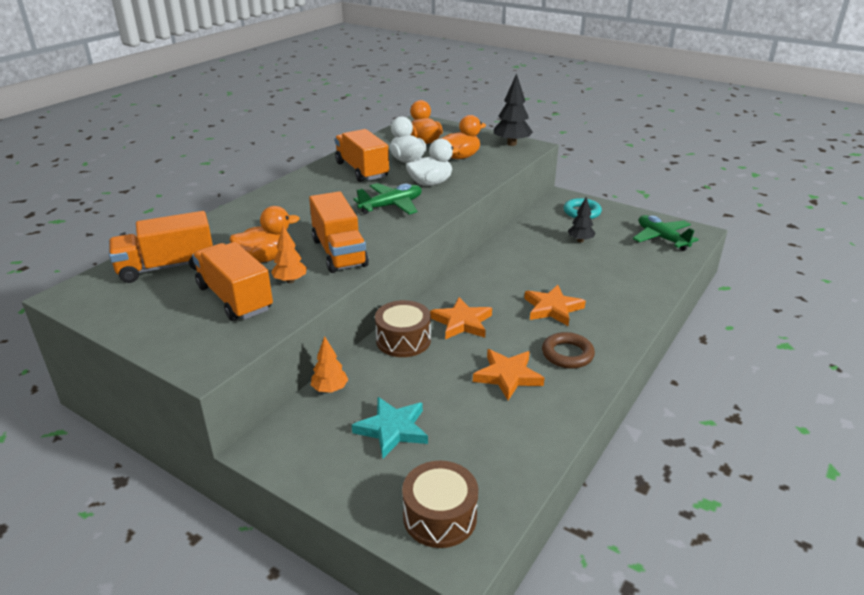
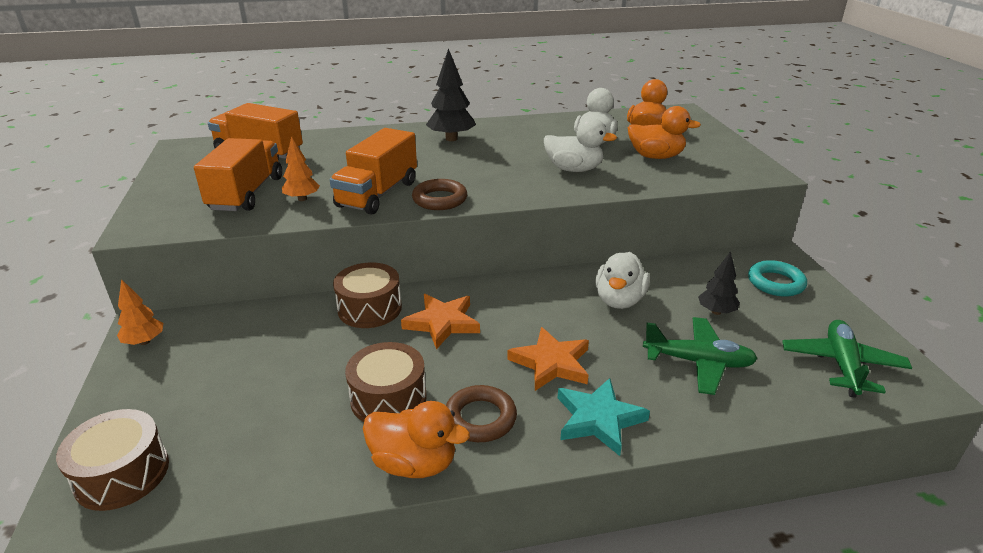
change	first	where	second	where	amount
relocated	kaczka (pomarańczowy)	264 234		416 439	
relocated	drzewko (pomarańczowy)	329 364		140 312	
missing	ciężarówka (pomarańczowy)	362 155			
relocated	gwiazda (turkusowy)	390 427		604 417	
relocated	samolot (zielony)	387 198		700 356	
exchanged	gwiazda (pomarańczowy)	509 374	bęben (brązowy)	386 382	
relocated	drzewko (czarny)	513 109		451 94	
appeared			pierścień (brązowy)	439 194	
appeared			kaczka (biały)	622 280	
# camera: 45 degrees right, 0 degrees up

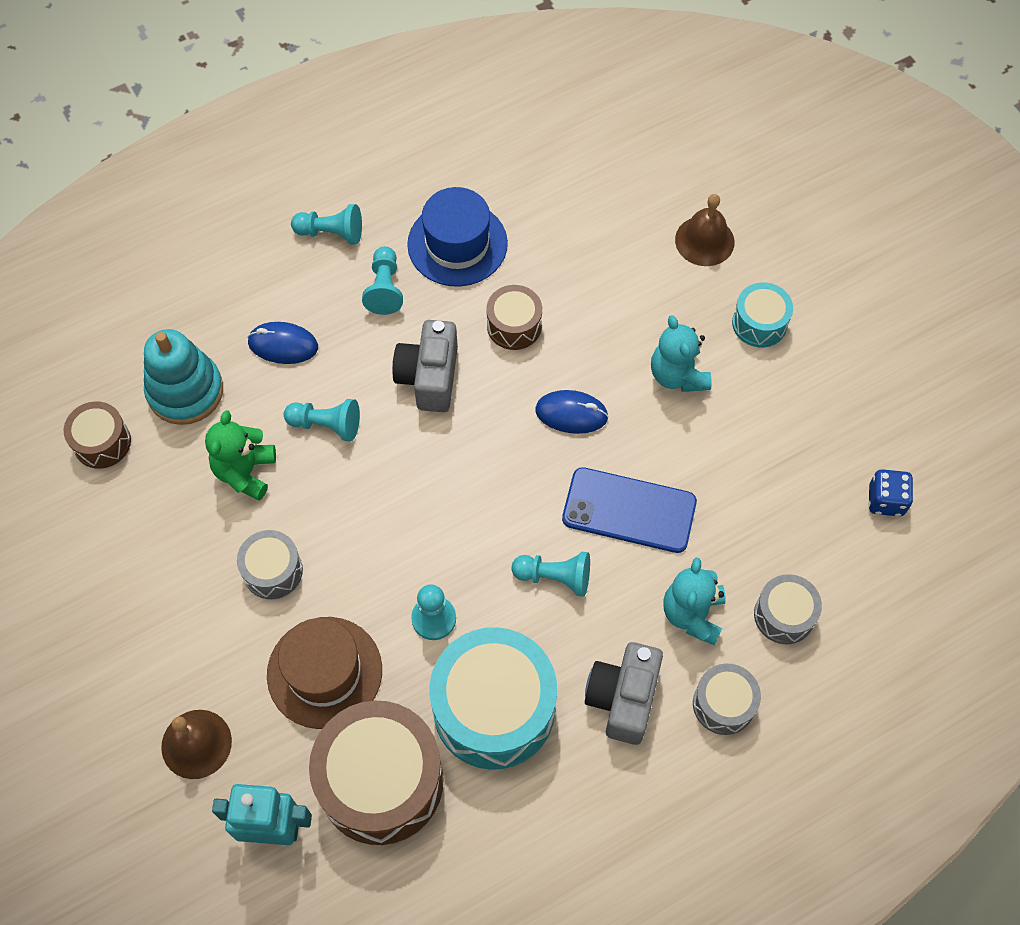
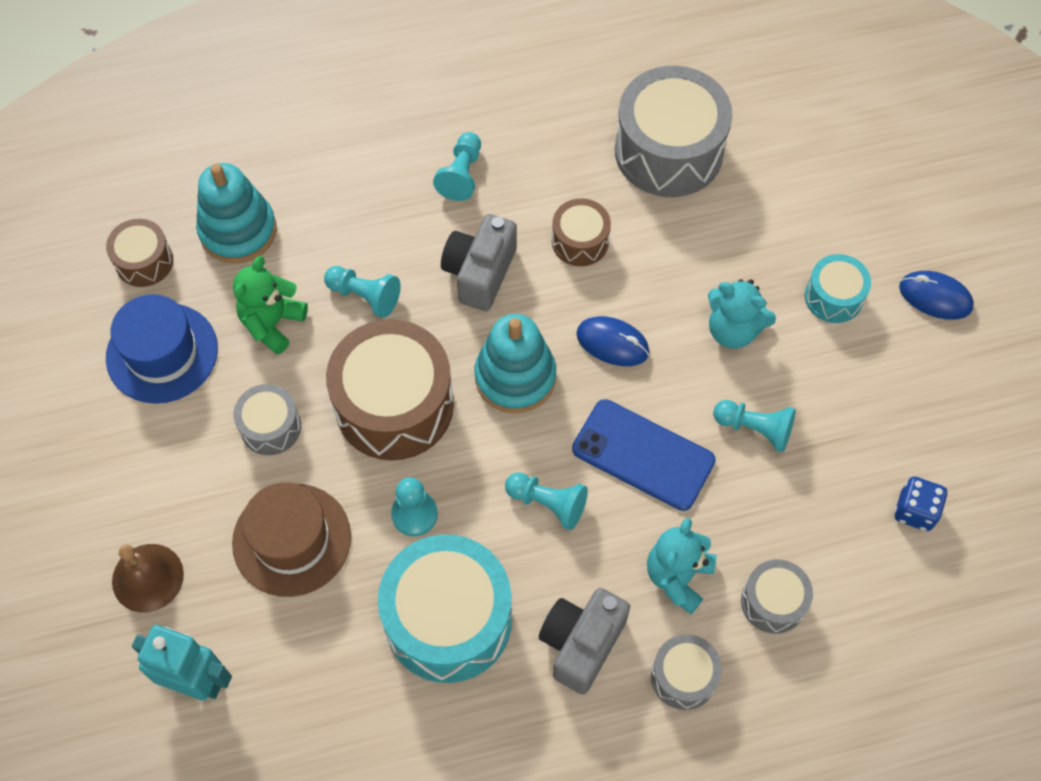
change	first	where	second	where	amount
relocated	myszka (niebieski)	282 343		936 295	
relocated	pionek (turkusowy)	326 224		754 426	
relocated	bęben (brązowy)	376 773		390 390	
relocated	kapelusz (niebieski)	457 237		162 349	
spun	miś (turkusowy)	681 353		742 314	60 degrees counterclockwise
missing	dzwonek (brązowy)	704 230			
appeared			zabawka nakładanka (turkusowy)	515 363	
appeared			bęben (szary)	674 131	
# camera: 15 degrees right, 0 degrees up

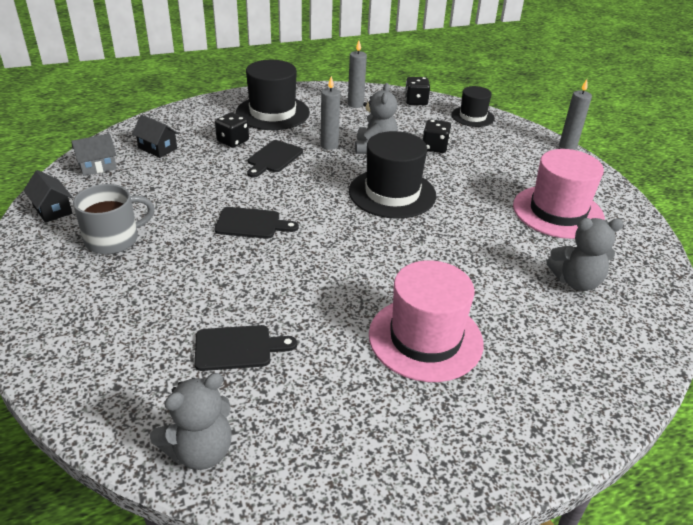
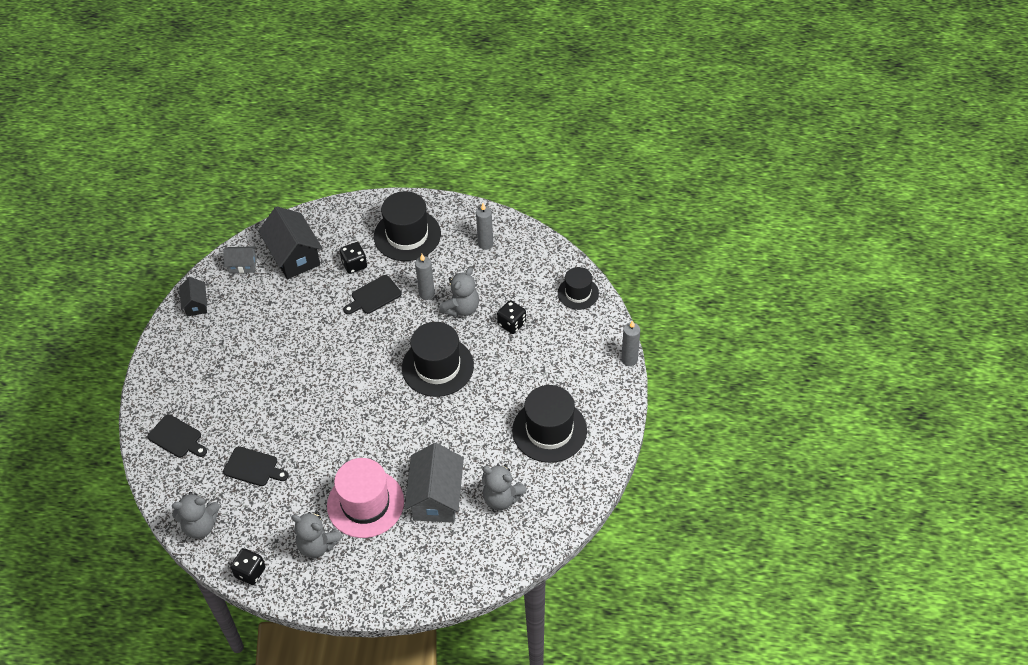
change	first	where	second	where	amount
missing	kubek (szary)	114 219			
size	domek (czarny)	155 136		290 243	x1.86
relocated	deska do krojenia (czarny)	257 223		177 436	
relocated	kostka do gry (czarny)	417 91		248 566	
colour	kapelusz (różowy)	559 194	kapelusz (czarny)	549 424	
appeared			miś (szary)	317 535	
appeared			domek (szary)	434 482	
# camera: 30 degrees right, 15 degrees up

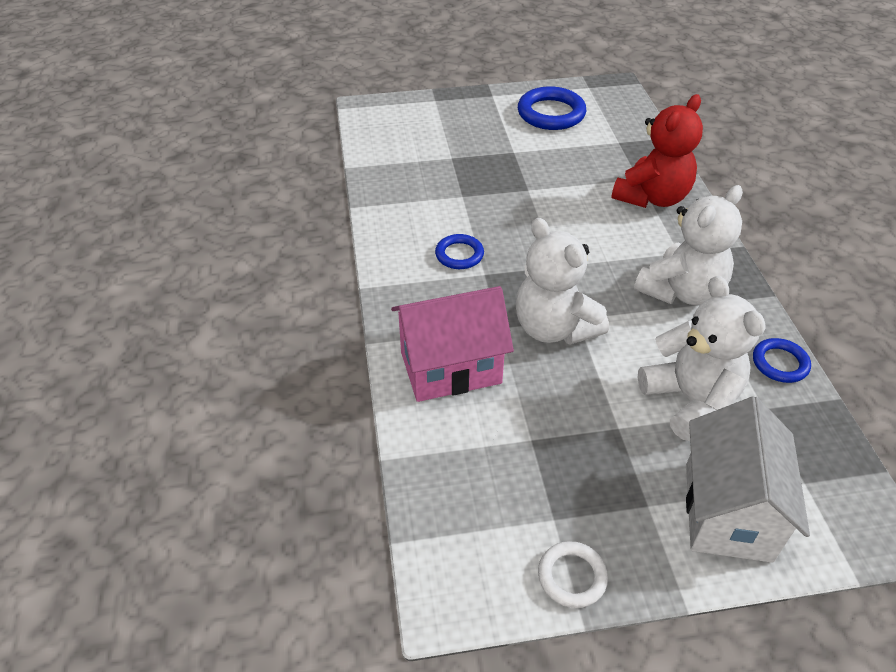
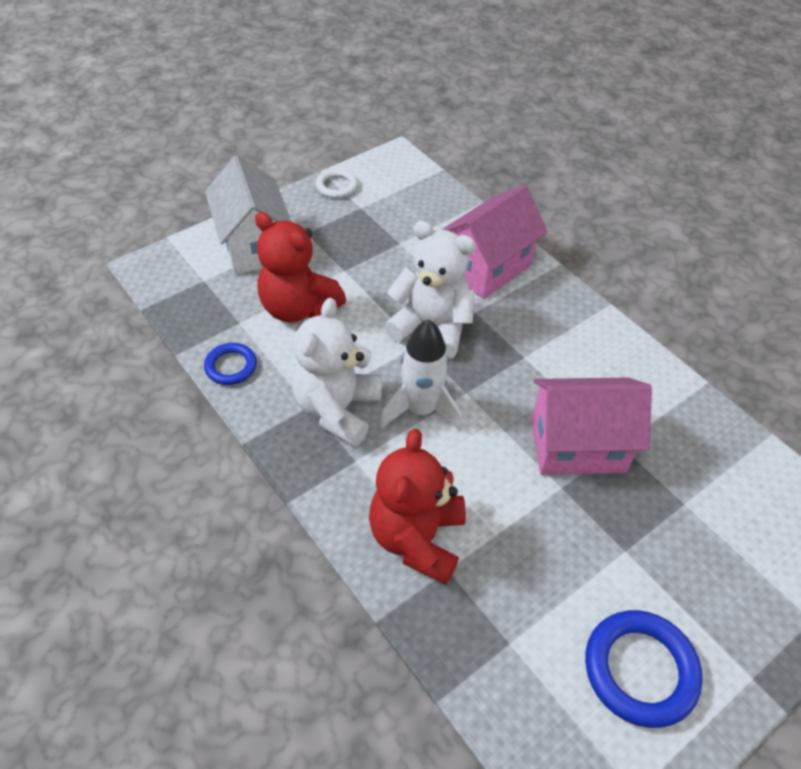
change	first	where	second	where	amount
missing	pierścień (niebieski)	459 251			
colour	miś (biały)	702 358	miś (czerwony)	300 267	
appeared			rakieta (biały)	420 375	
appeared			domek (różowy)	591 426	
# camera: 150 degrees right, 5 degrees up

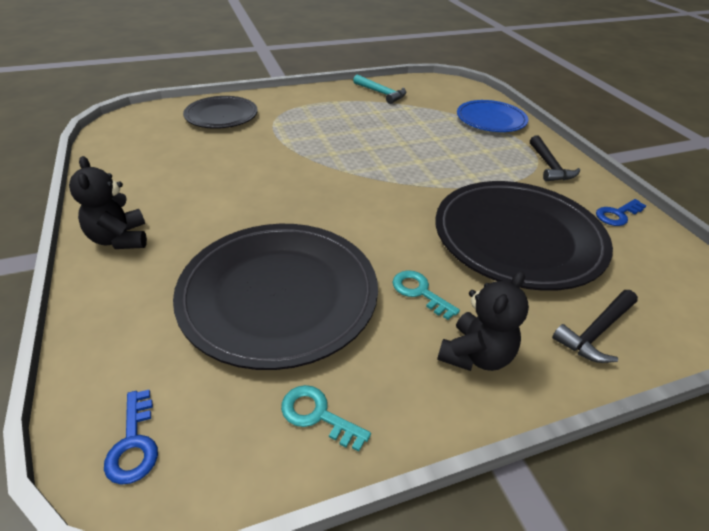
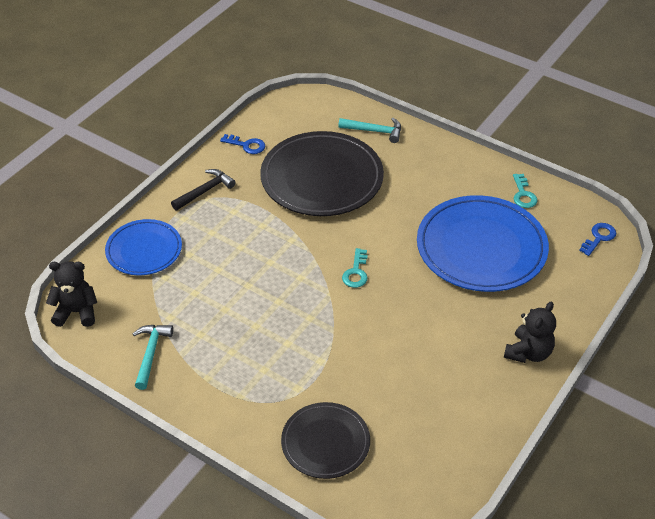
change	first	where	second	where	amount
colour	talerz (czarny)	275 297	talerz (niebieski)	483 243	
relocated	klucz (turkusowy)	426 295		355 268	
relocated	miś (czarny)	483 321		71 294	
colour	młotek (czarny)	595 326	młotek (turkusowy)	369 130	
# camera: 125 degrees left, 5 degrees up

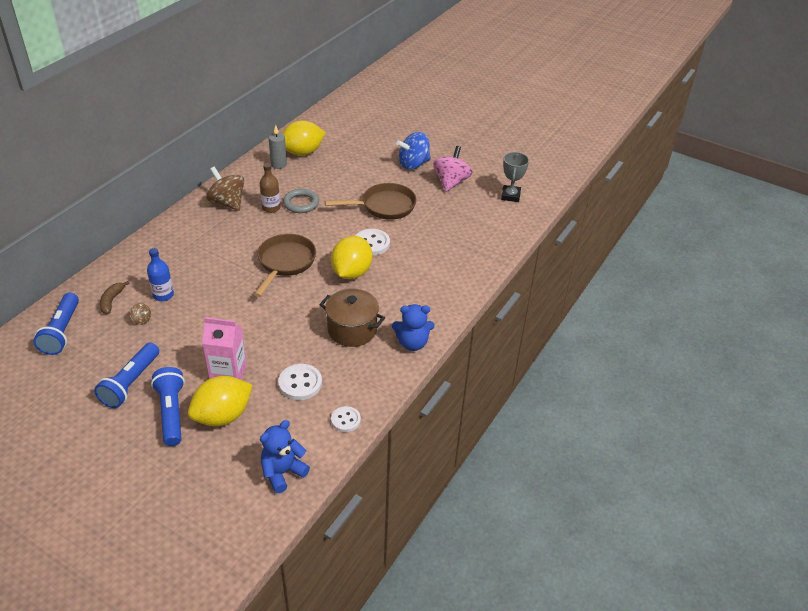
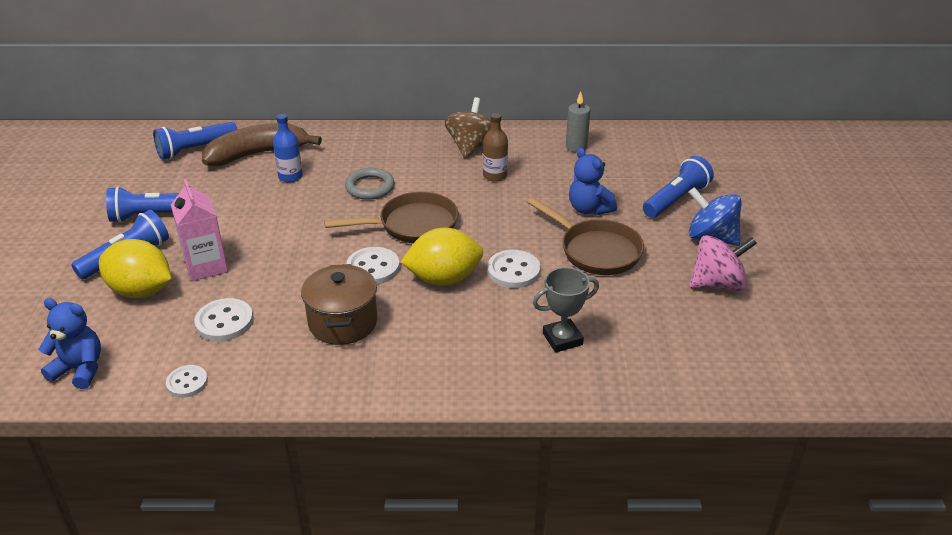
change	first	where	second	where	amount
size	banan (brązowy)	115 297		262 144	x2.17
missing	bączek (brązowy)	140 314			
missing	cytryna (żółty)	304 138			
relocated	pierścień (szary)	301 201		369 184	
relocated	miś (niebieski)	413 327		593 181	
relocated	puchar (szary)	515 177		566 310	
appeared			guzik (biały)	373 265	
appeared			latarka (niebieski)	678 187	
# camera: 60 degrees right, 5 degrees down

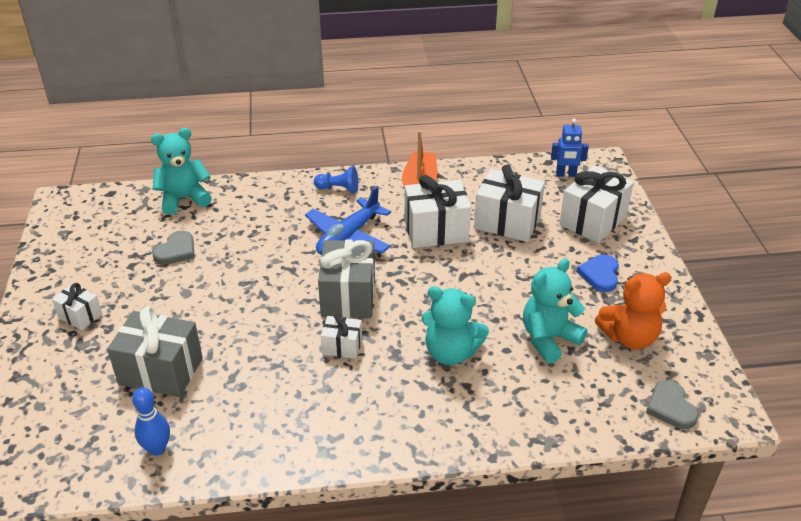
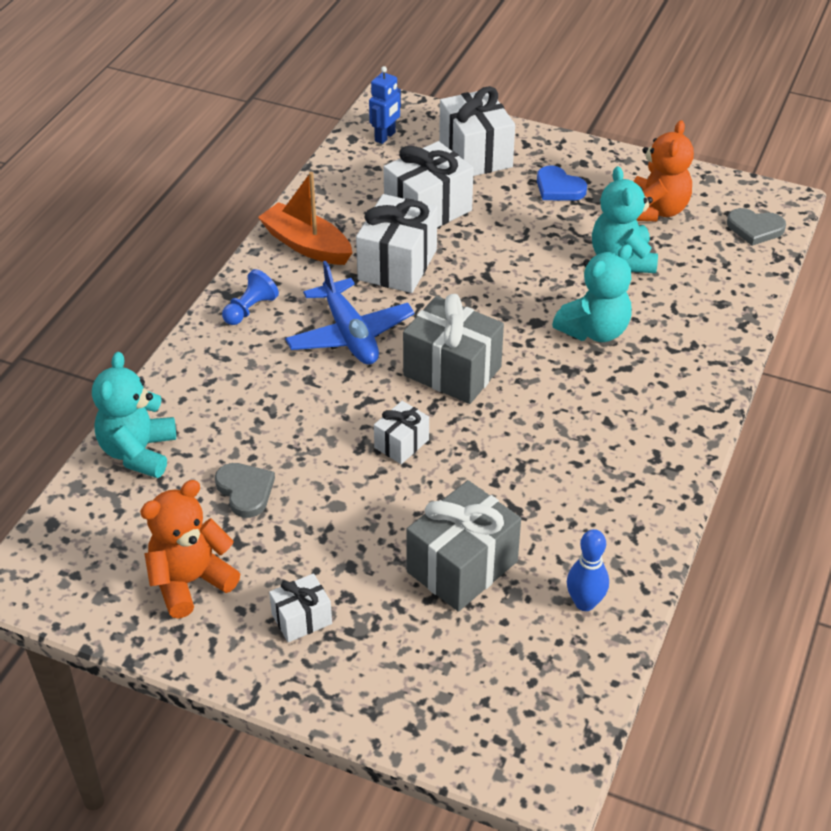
change	first	where	second	where	amount
relocated	prezent (biały)	341 336		401 432	
appeared			miś (pomarańczowy)	190 549	
# camera: 60 degrees left, 5 degrees up

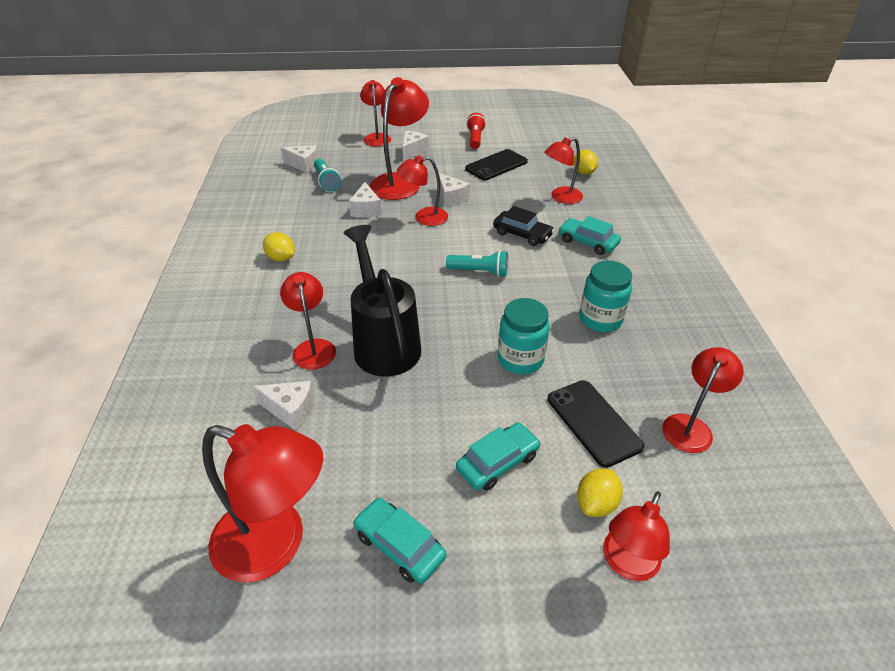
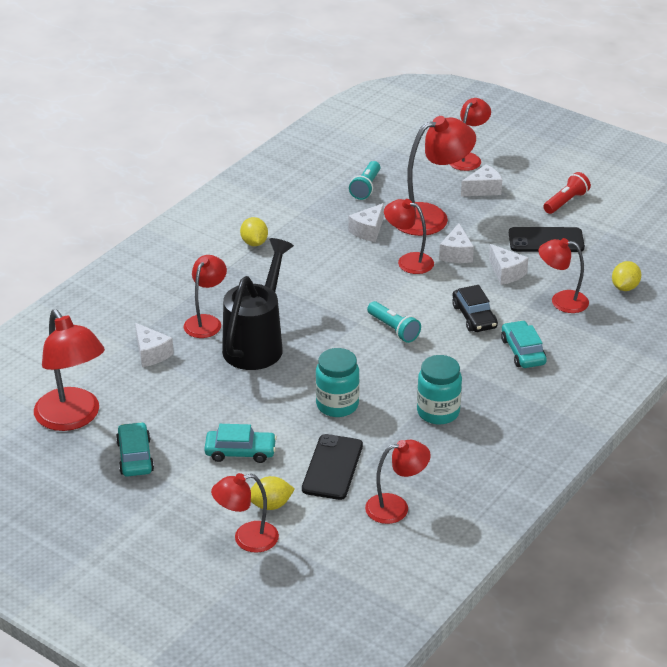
change	first	where	second	where	amount
relocated	ser (biały)	299 159		508 264	
# camera: 40 degrees right, 5 degrees down

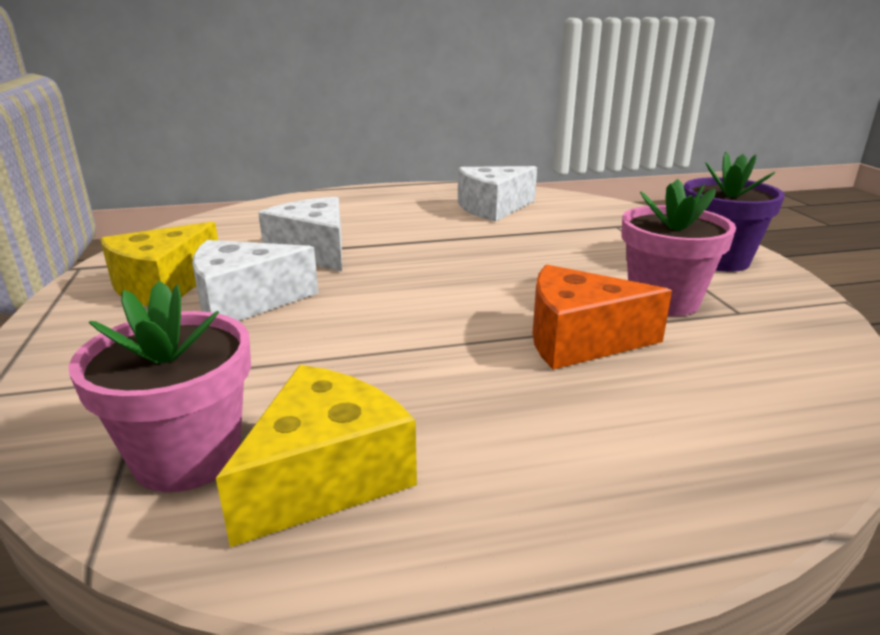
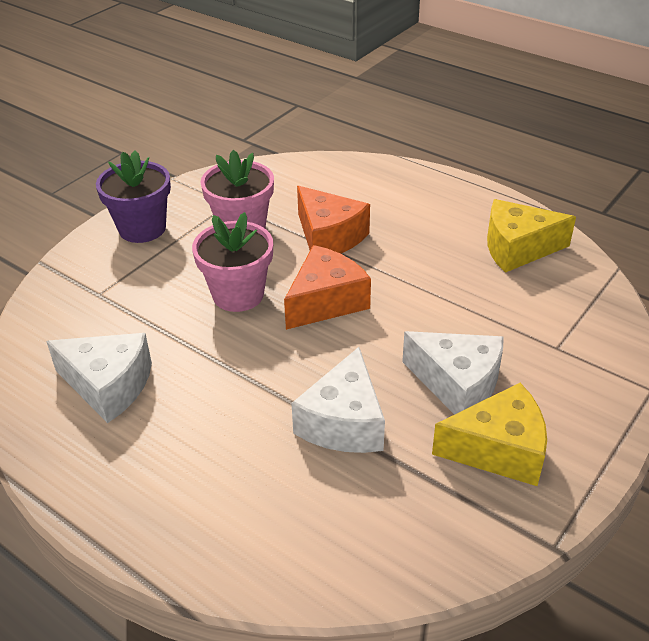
change	first	where	second	where	amount
relocated	doniczka (różowy)	160 386		232 262	
appeared			ser (pomarańczowy)	327 287	
# camera: 130 degrees left, 15 degrees up

